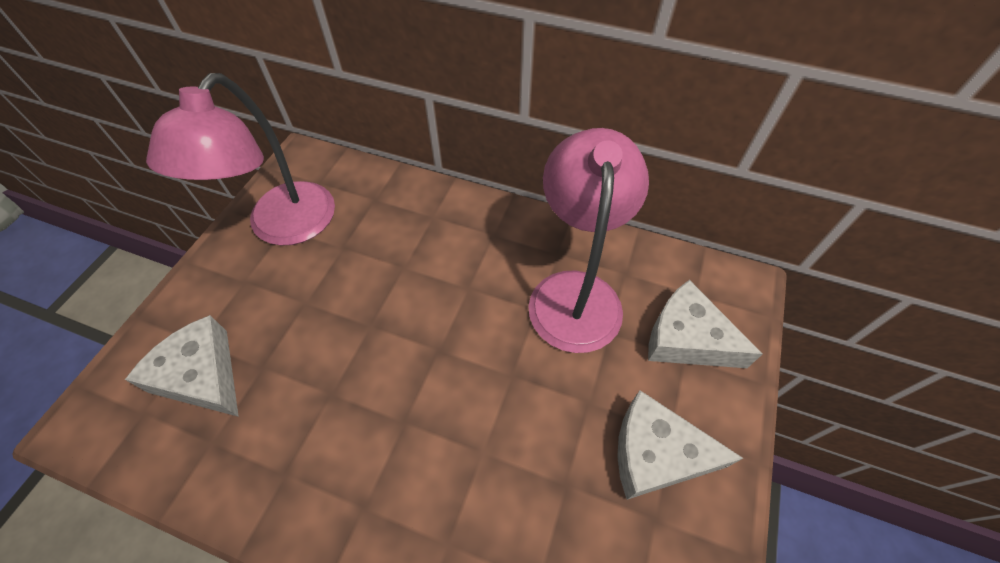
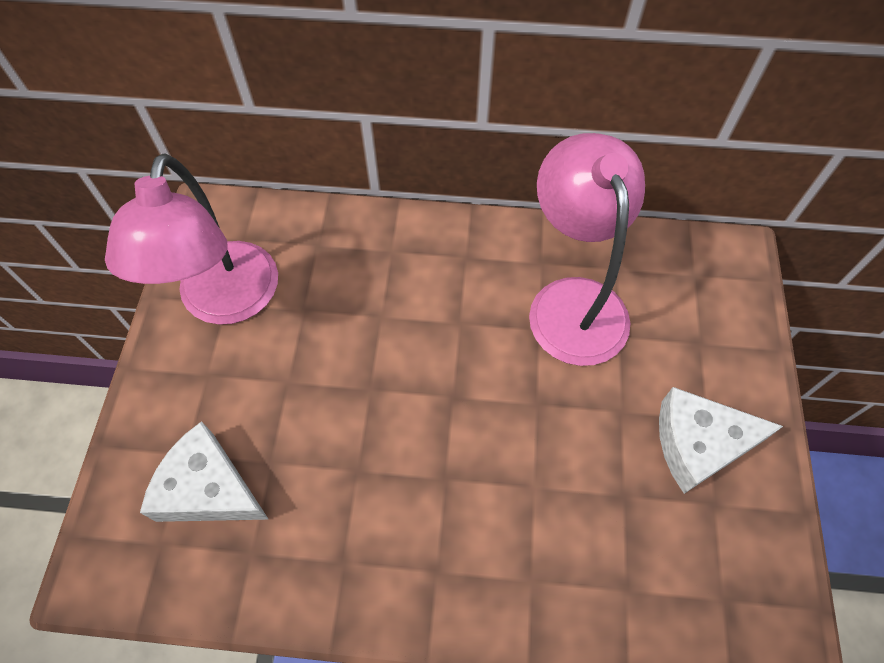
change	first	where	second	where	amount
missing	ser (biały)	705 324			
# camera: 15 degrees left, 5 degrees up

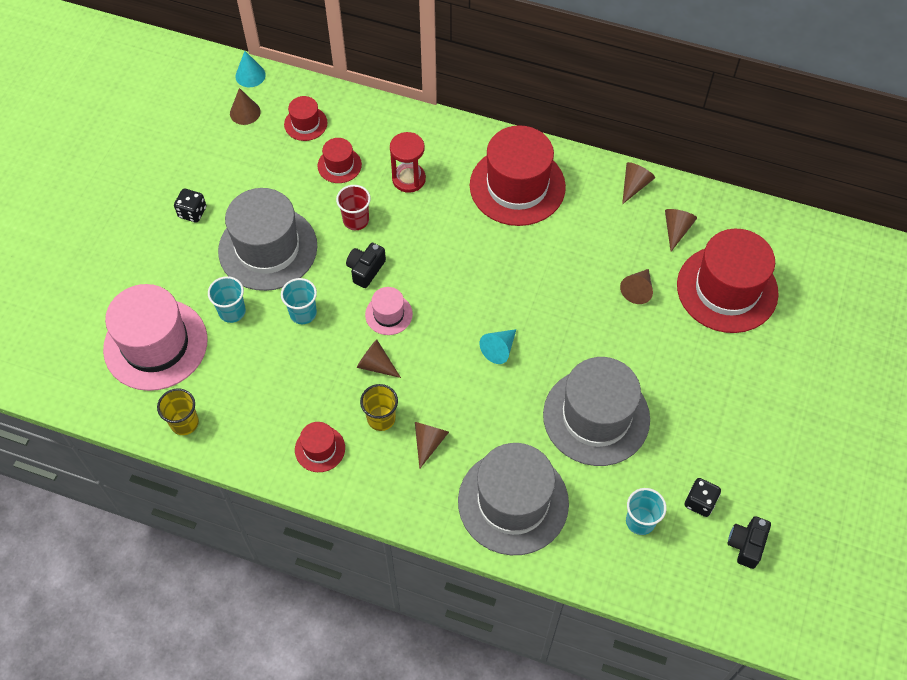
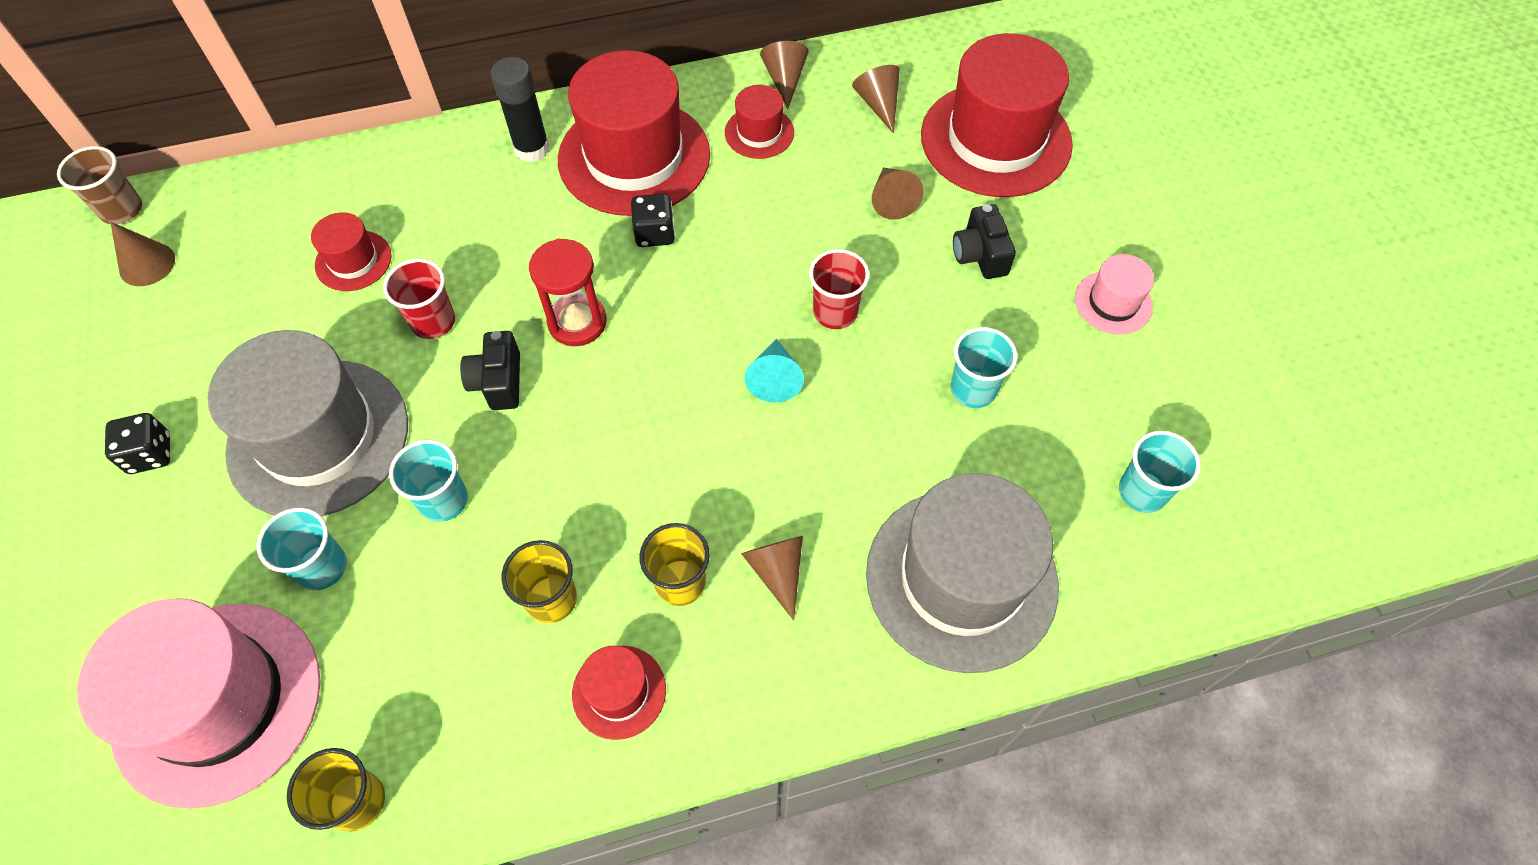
change	first	where	second	where	amount
exchanged	stożek (turkusowy)	250 69	szklanka (brązowy)	99 185	
relocated	kapelusz (czerwony)	306 118		759 122	
missing	stożek (brązowy)	378 358			
relocated	kapelusz (różowy)	389 311		1114 294	
relocated	klepsydra (czerwony)	408 162		568 292	
exchanged	kapelusz (szary)	596 411	szklanka (turkusowy)	984 367	
relocated	kostka do gry (czarny)	702 497		653 220	
relocated	aparat fotograficzny (czarny)	749 542		984 241	
appeared			klej w sztyfcie (czarny)	520 109	
appeared			szklanka (żółty)	539 581	
appeared			szklanka (czerwony)	839 289	
# camera: 35 degrees left, 0 degrees up

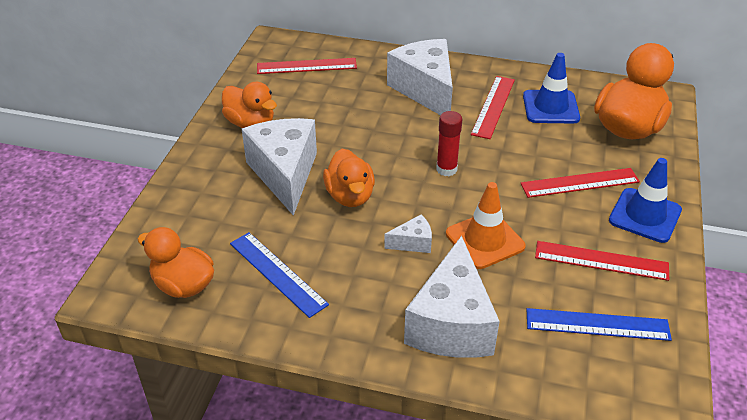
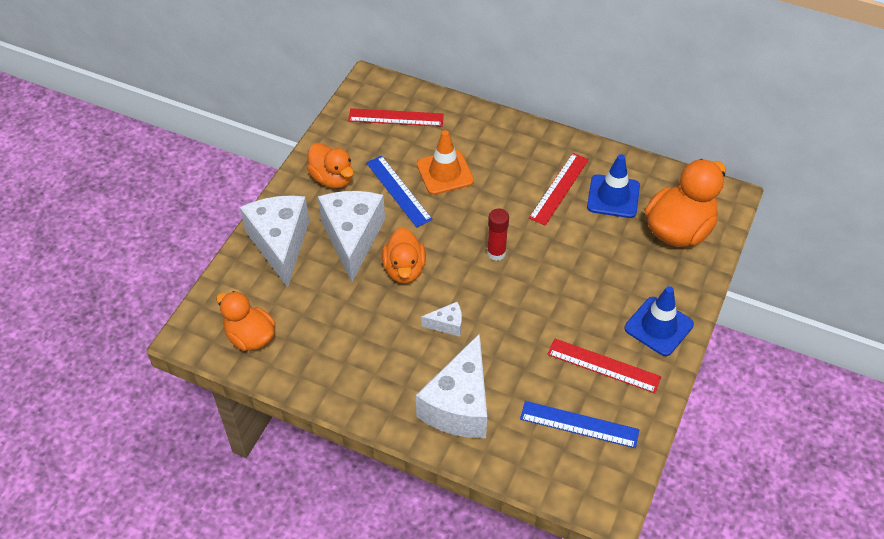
change	first	where	second	where	amount
relocated	linijka (niebieski)	279 275		399 191	
relocated	ser (biały)	420 77		274 241	
relocated	pachołek (pomarańczowy)	486 225		445 162	
missing	linijka (czerwony)	580 183			
# camera: 10 degrees right, 10 degrees up

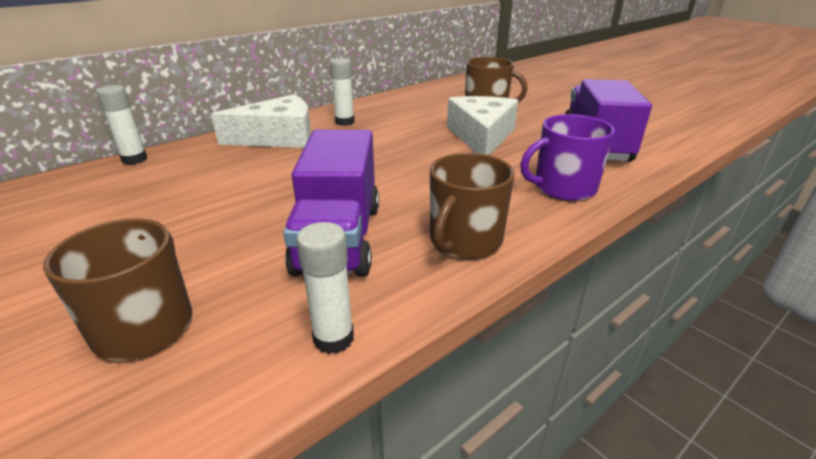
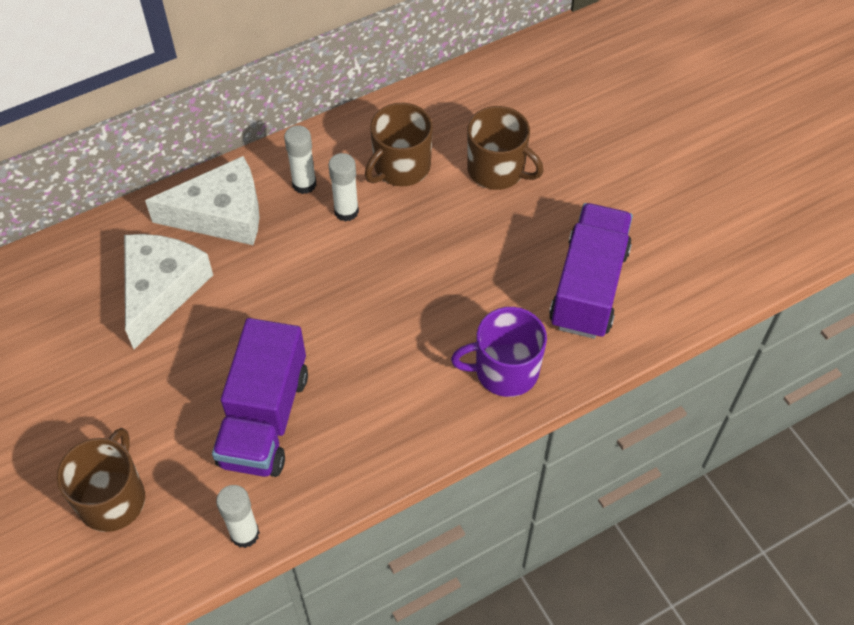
change	first	where	second	where	amount
relocated	klej w sztyfcie (biały)	122 125		344 187	
relocated	kubek (brązowy)	472 206		399 144	
relocated	ser (biały)	482 125		168 291	
# camera: 10 degrees right, 25 degrees up

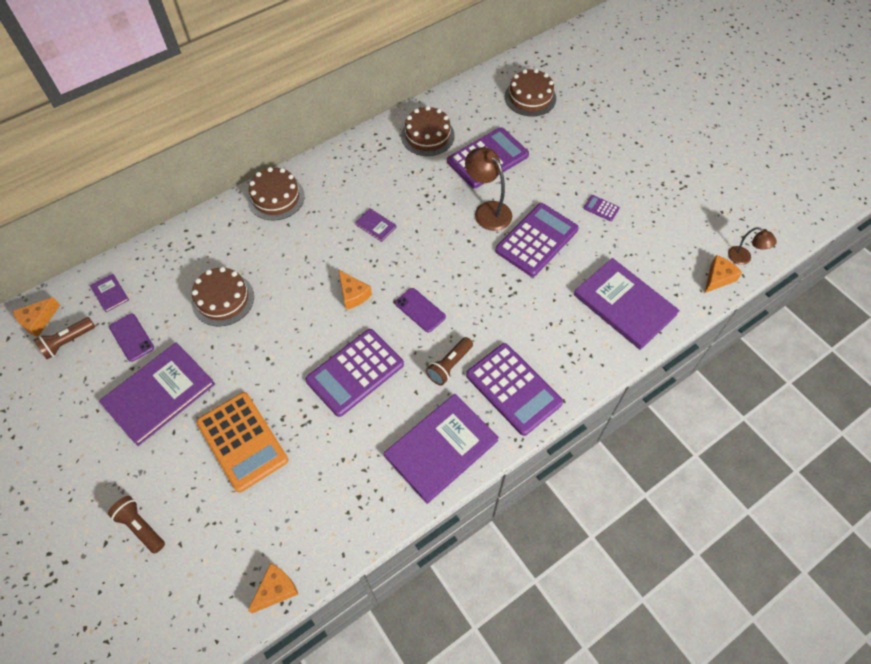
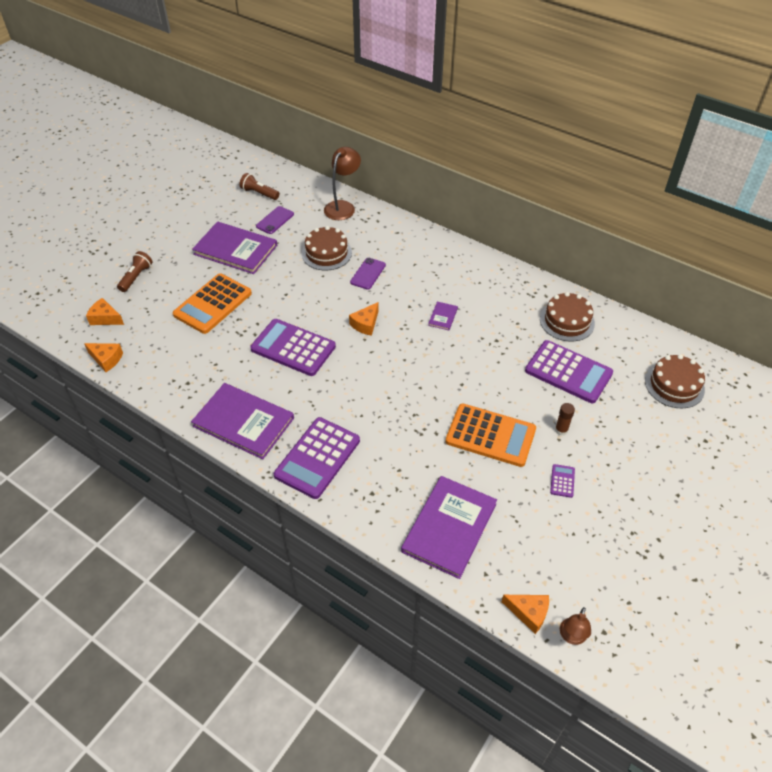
change	first	where	second	where	amount
relocated	ser (pomarańczowy)	36 317		105 311	
missing	książka (fioletowy)	109 293			
missing	tort (brązowy)	276 193			
relocated	telefon (fioletowy)	420 310		368 274	
missing	latarka (brązowy)	449 361			
relocated	lampka (brązowy)	488 189		342 183	
colour	kalkulator (fioletowy)	537 240	kalkulator (pomarańczowy)	490 435	
appeared			klej w sztyfcie (brązowy)	565 419	
# camera: 70 degrees right, 10 degrees down

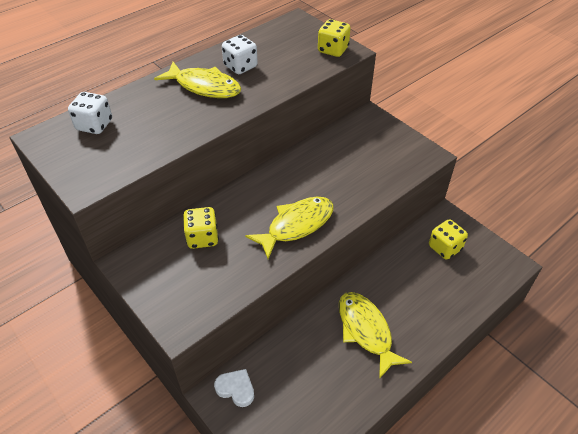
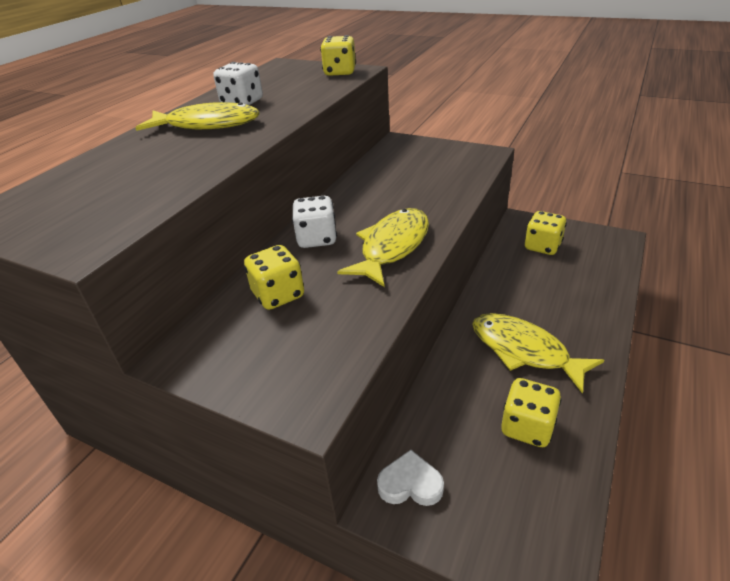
change	first	where	second	where	amount
relocated	kostka do gry (biały)	90 113		314 222	
appeared			kostka do gry (żółty)	531 412	
# camera: 20 degrees left, 10 degrees down

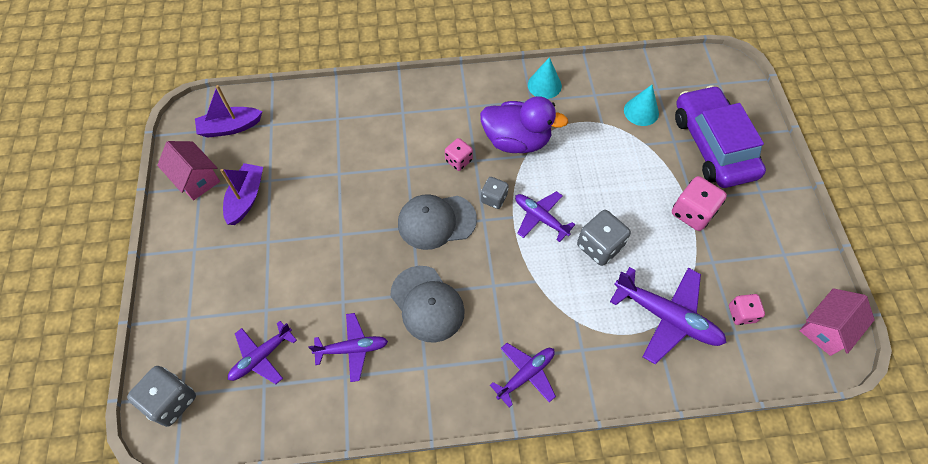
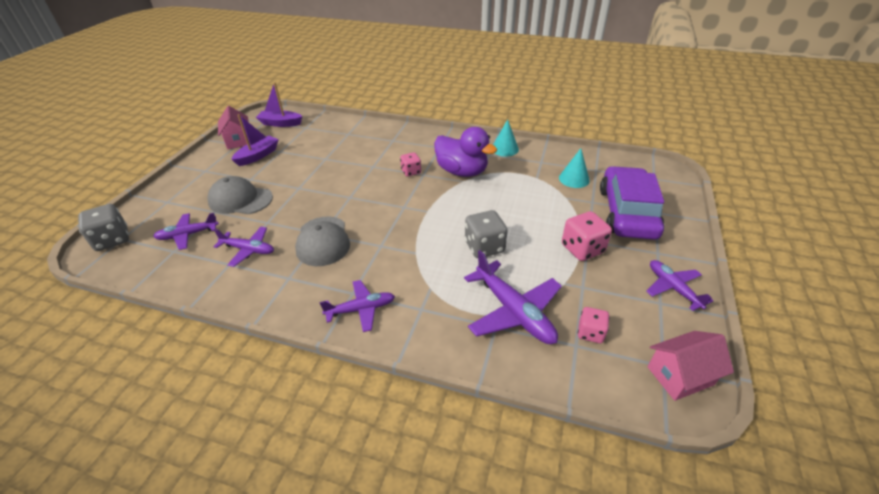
change	first	where	second	where	amount
relocated	czapka (szary)	437 222		240 195	
missing	kostka do gry (szary)	495 193			
relocated	samolot (fioletowy)	545 216		679 285	
# camera: 25 degrees right, 20 degrees down

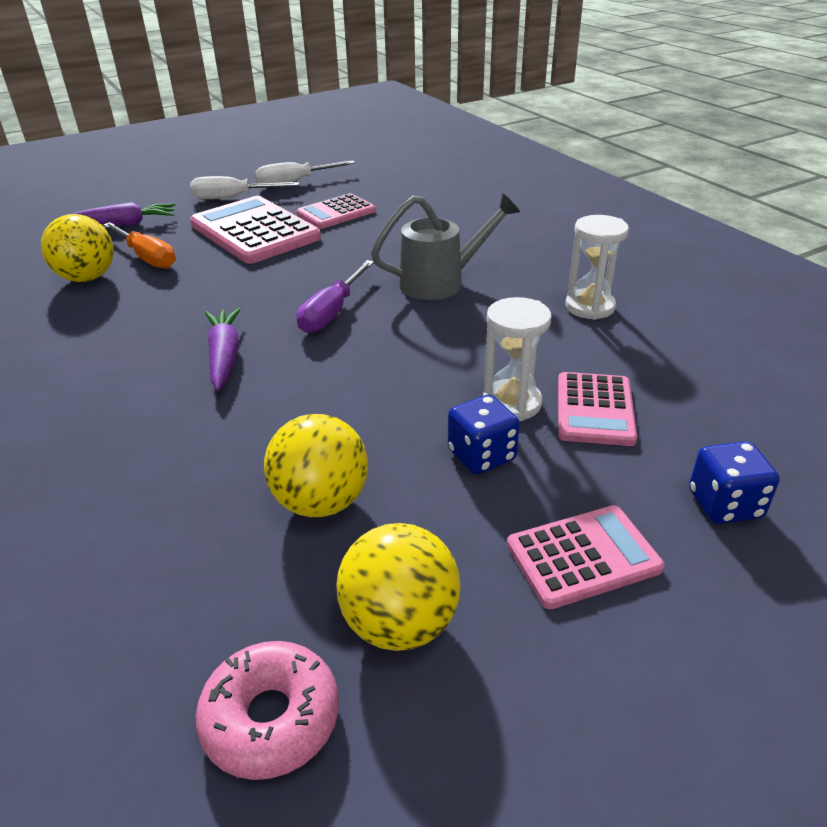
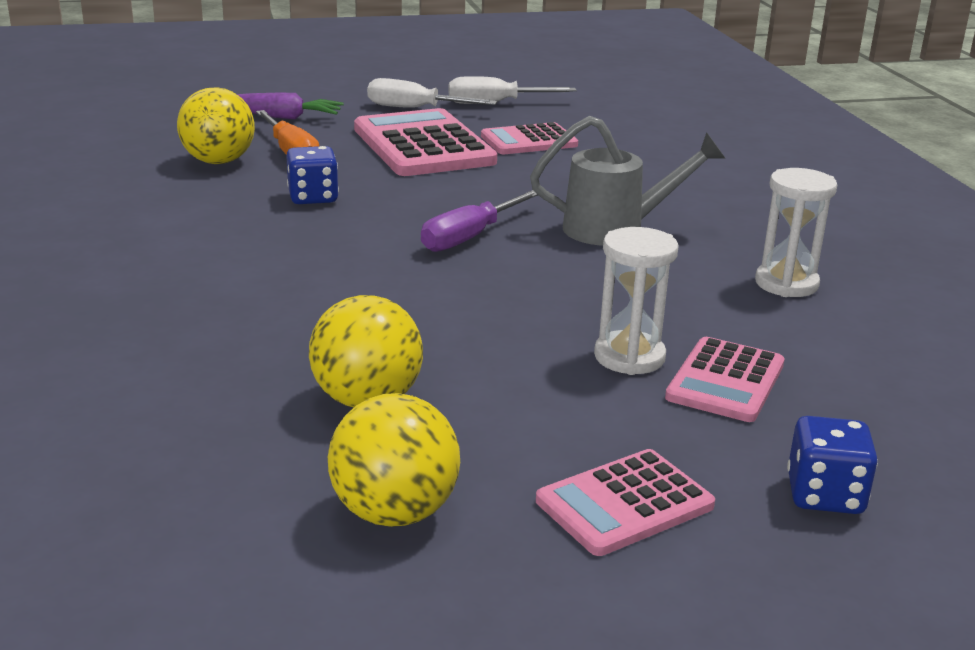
change	first	where	second	where	amount
missing	donut (różowy)	267 710			
missing	marchewka (fioletowy)	223 349			
relocated	kostka do gry (niebieski)	484 435		312 175	
spun	kalkulator (różowy)	585 557		625 502	150 degrees clockwise
# camera: 15 degrees right, 10 degrees down

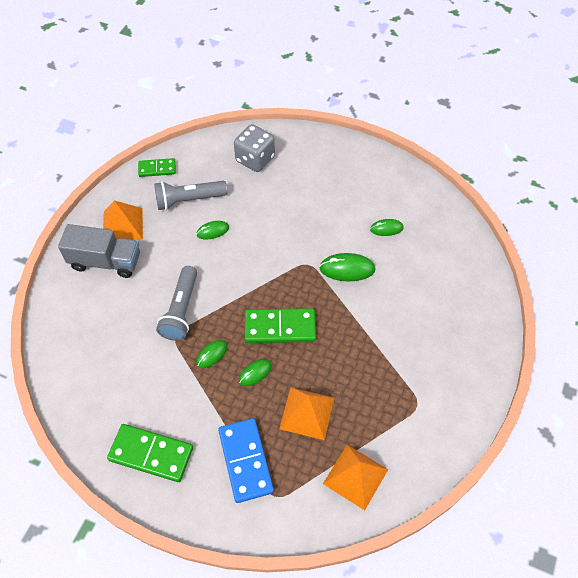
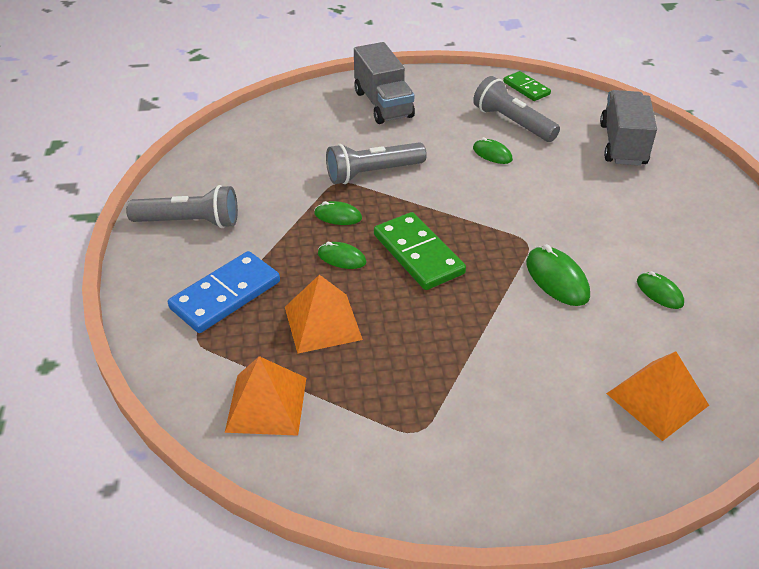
change	first	where	second	where	amount
relocated	piramida (pomarańczowy)	123 220		657 396	
exchanged	kostka domina (zielony)	150 453	latarka (szary)	182 206	
exchanged	kostka do gry (szary)	254 148	ciężarówka (szary)	628 128	
# camera: 60 degrees right, 15 degrees down

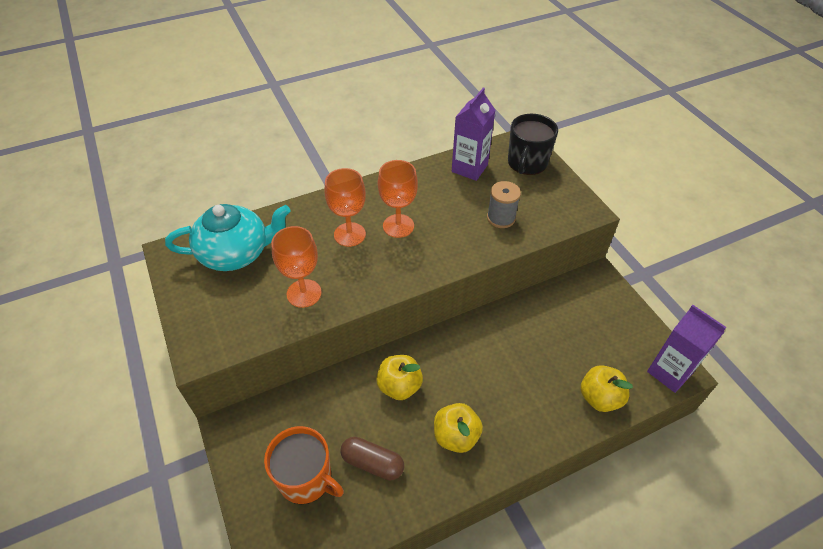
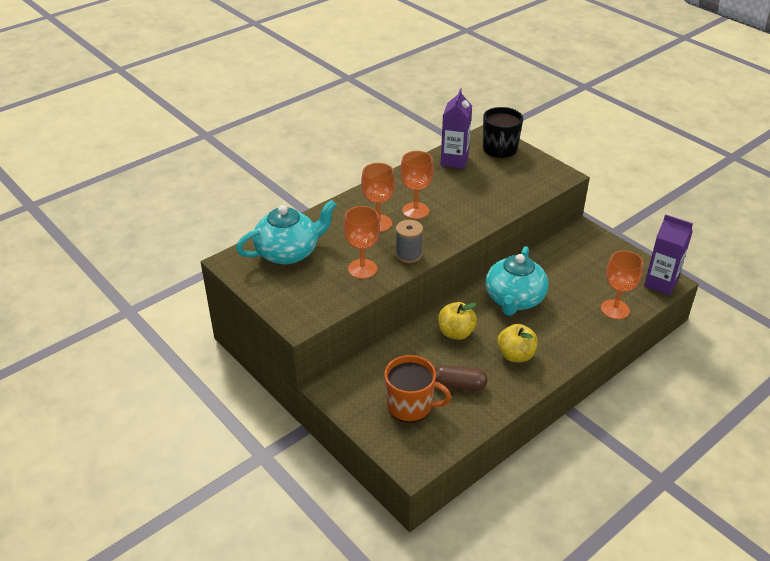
change	first	where	second	where	amount
relocated	szpulka (szary)	504 204		409 241	
exchanged	jabłko (żółty)	607 388	kielich (pomarańczowy)	622 285	
appeared			imbryk (turkusowy)	517 281	
# camera: 15 degrees left, 10 degrees down

